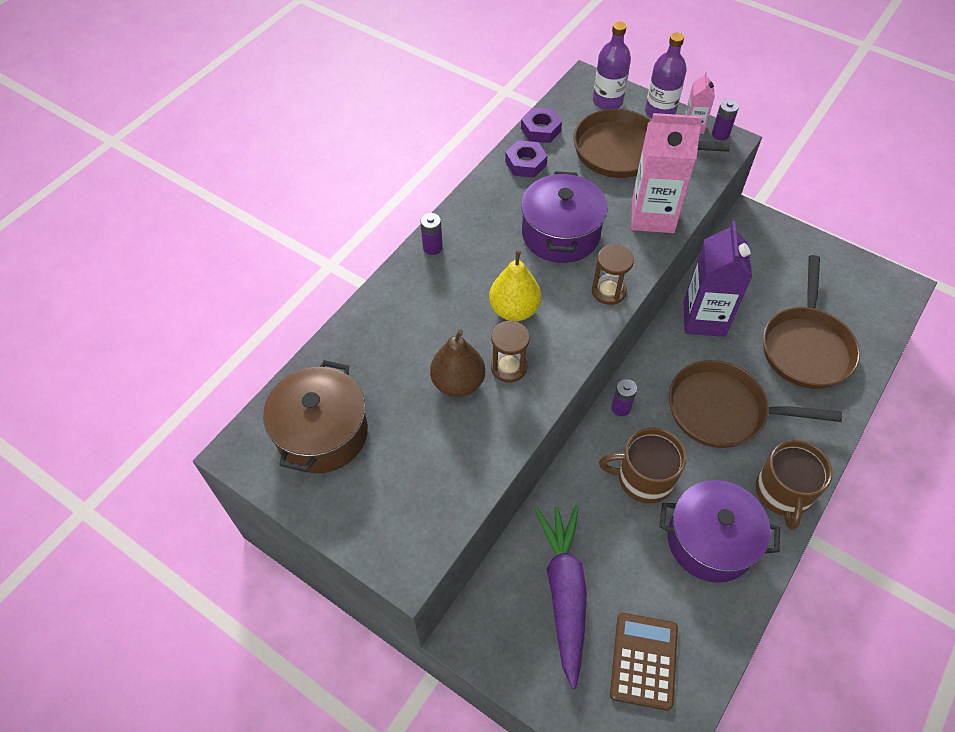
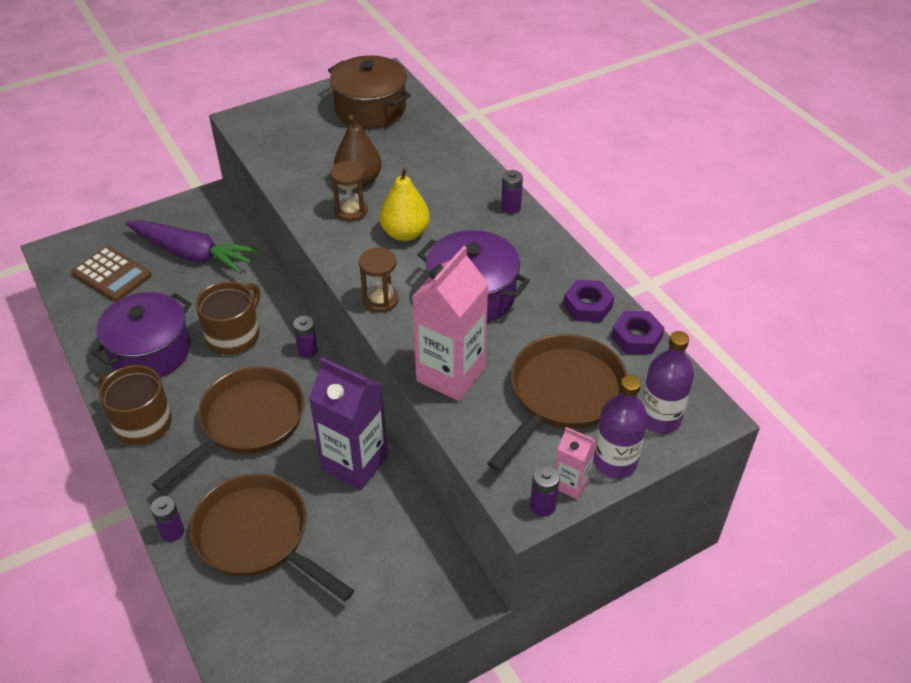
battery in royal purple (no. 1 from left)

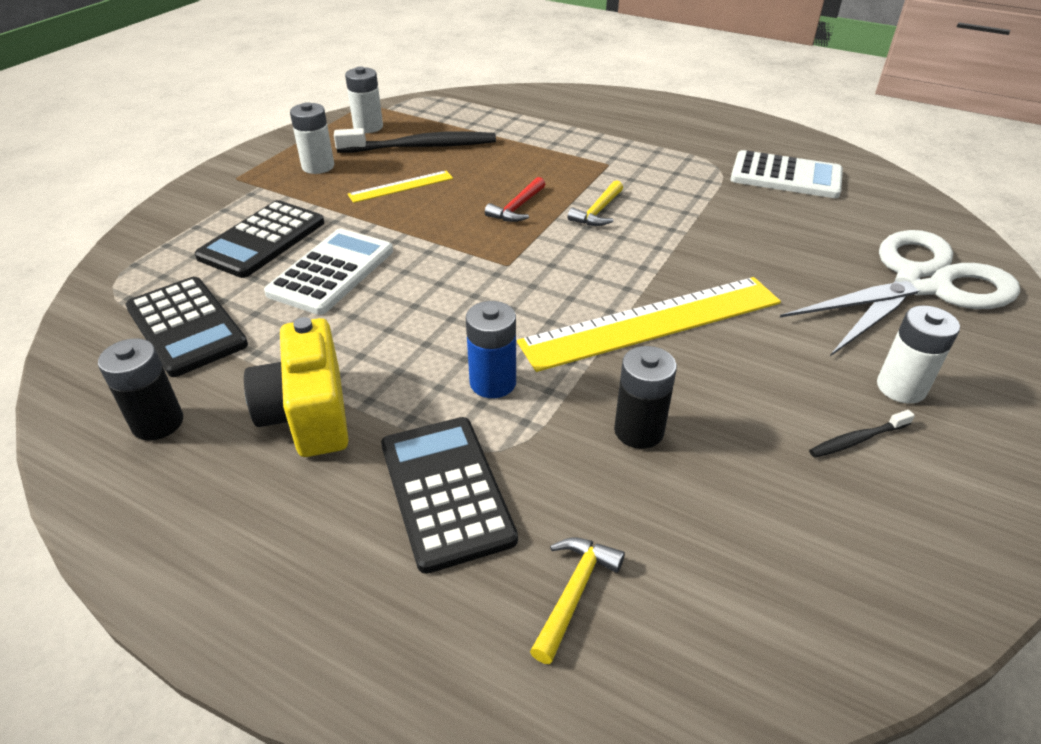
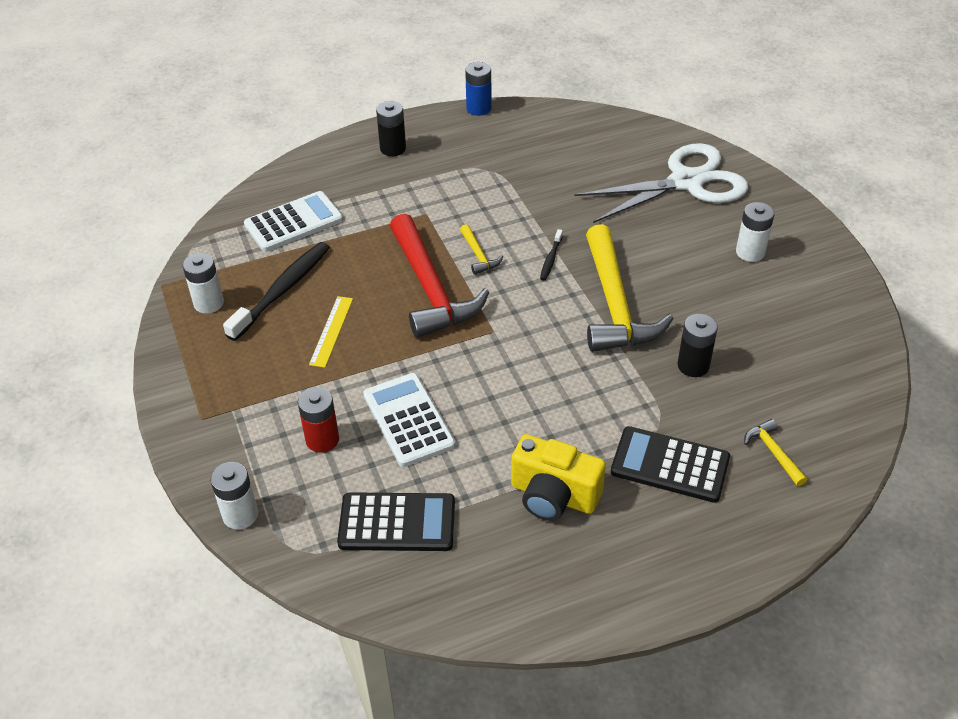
battery in jet-black (no. 1 from left)
battery in snow-white (no. 2 from left)
battery in blue
pocket calculator in snow-white (no. 1 from left)
toothbrush in jet-black (no. 2 from left)
battery in red
claw hammer in golden (no. 2 from left)
shears in snow-white
claw hammer in red

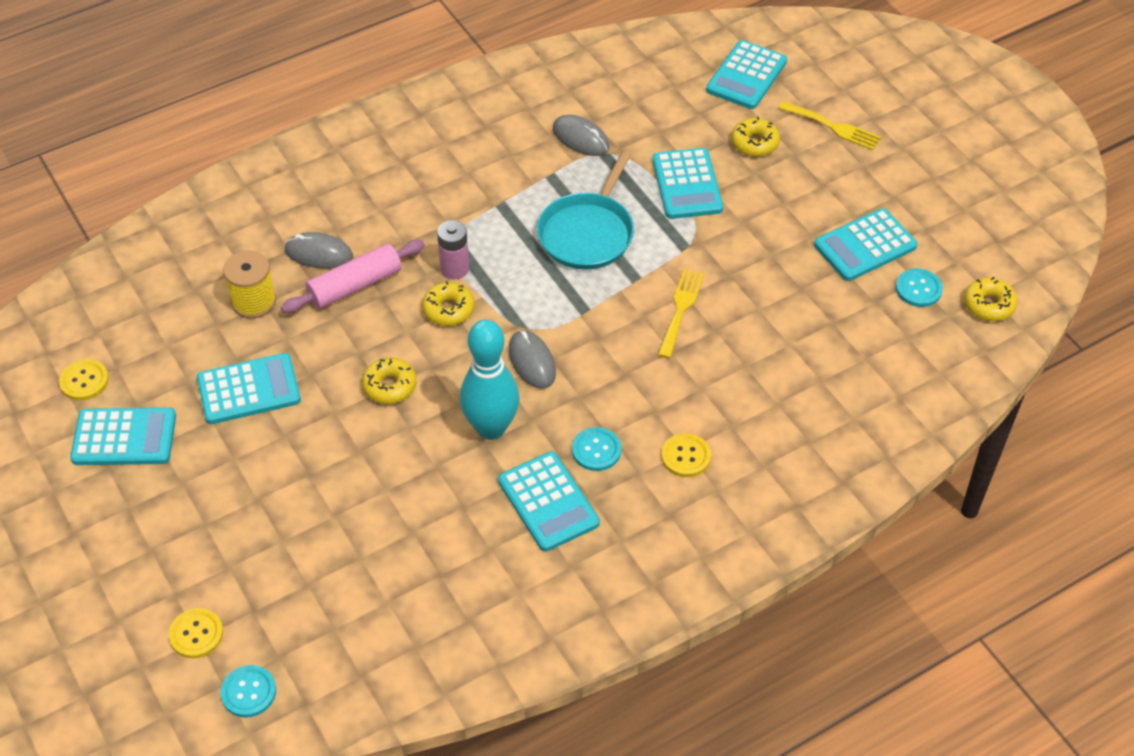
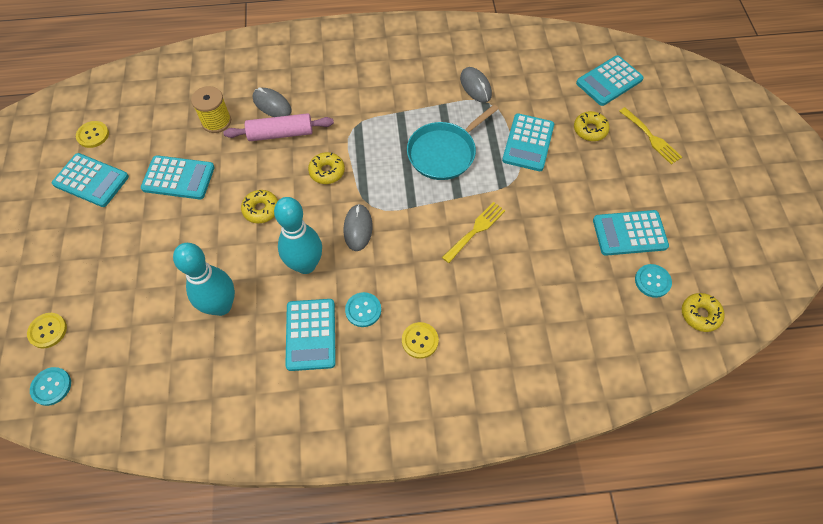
battery in pink
skittle in teal (no. 1 from left)

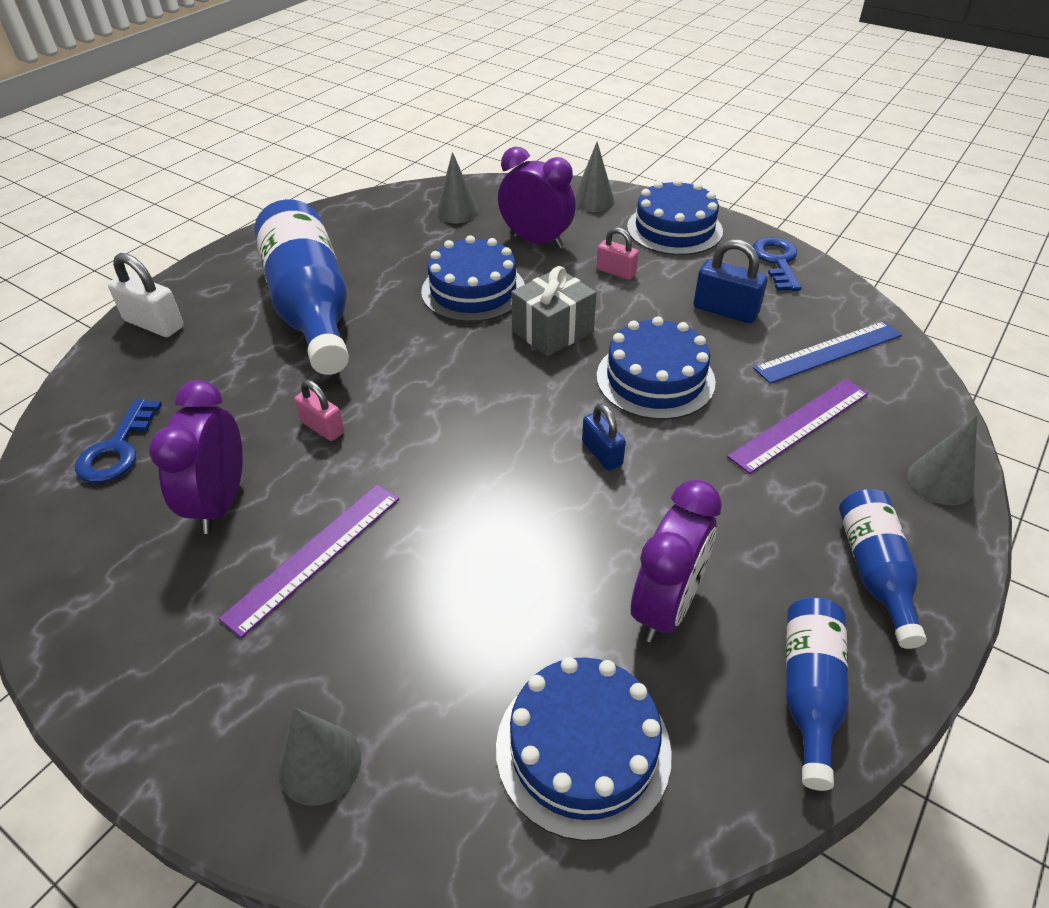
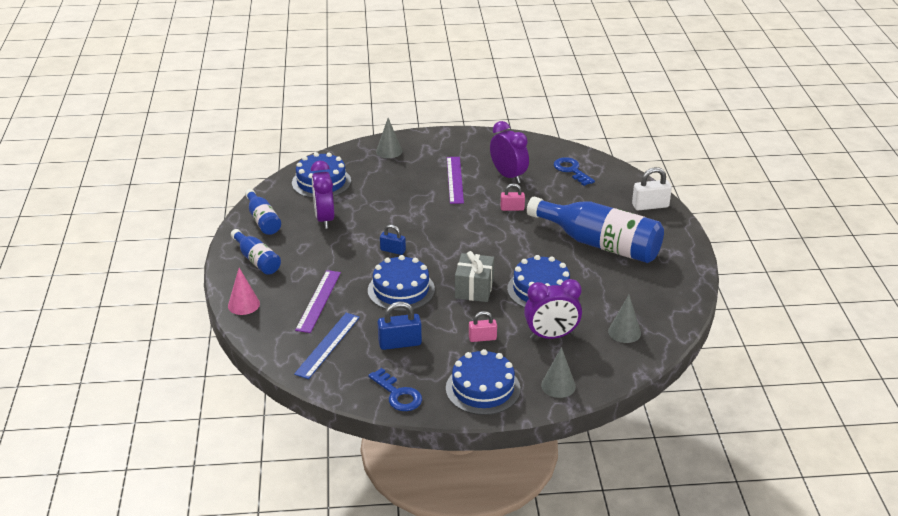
cone shape in pink

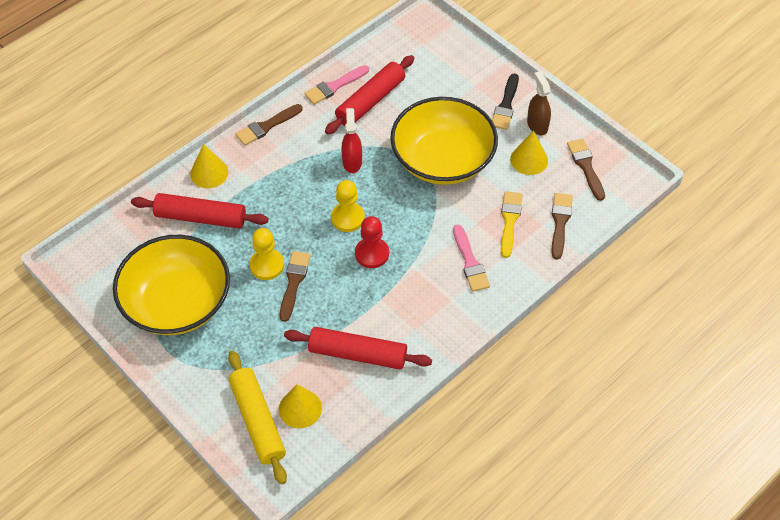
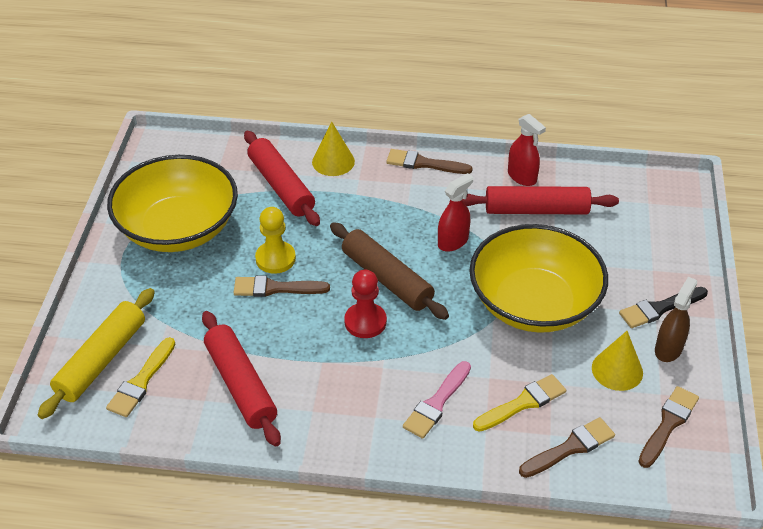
paintbrush in golden (no. 1 from left)
spray cleaner in red (no. 2 from left)
dough roller in brown
paintbrush in brown (no. 1 from left)

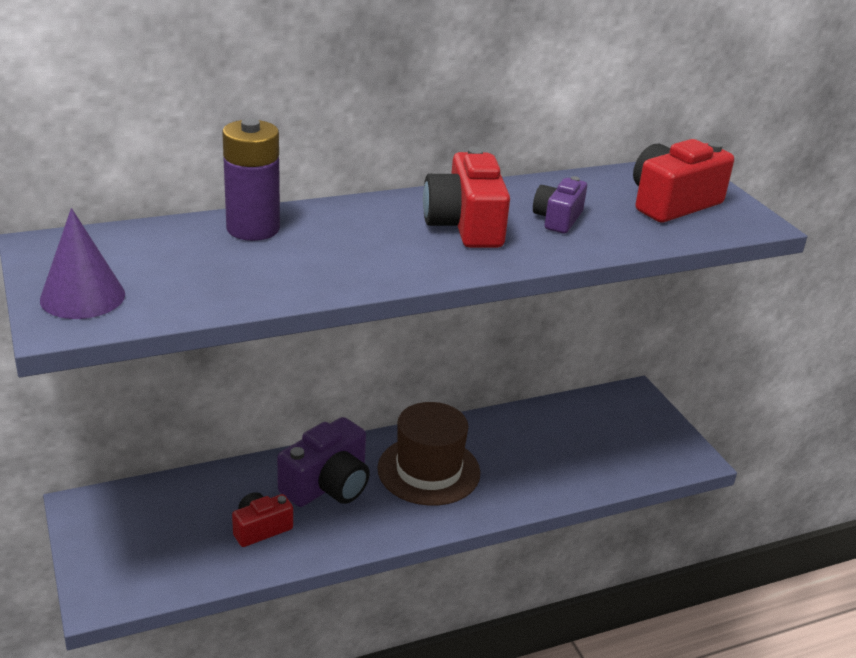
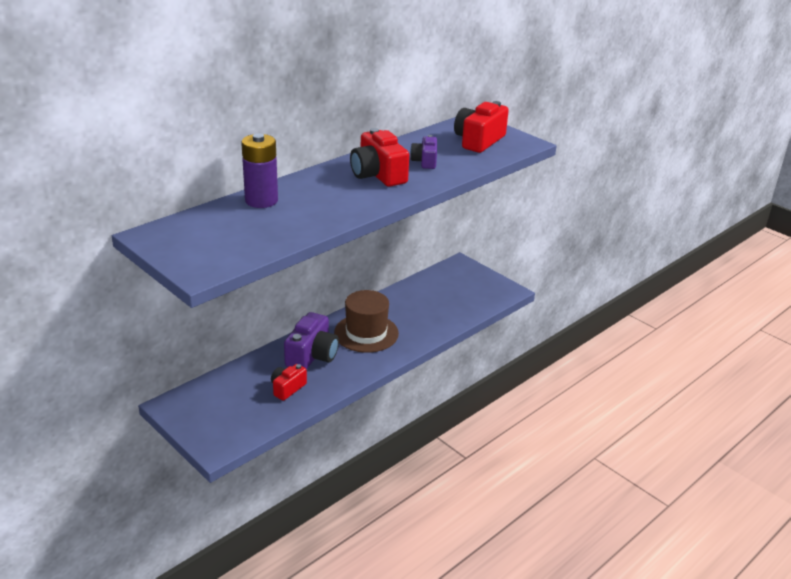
cone shape in royal purple

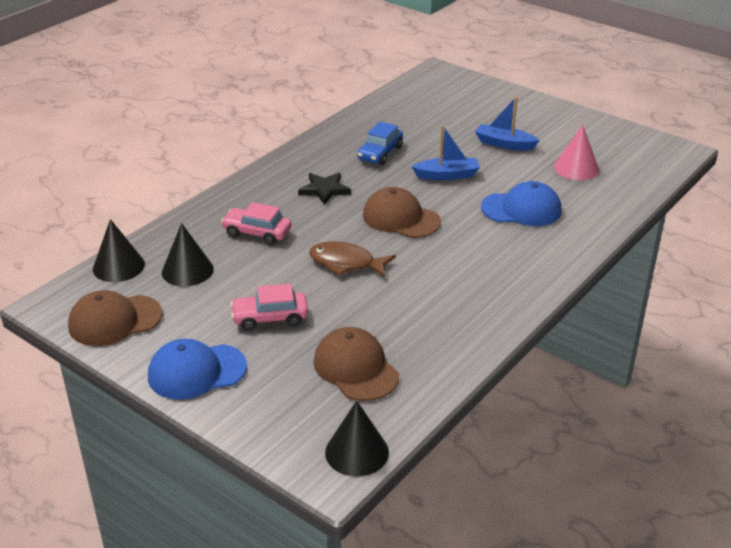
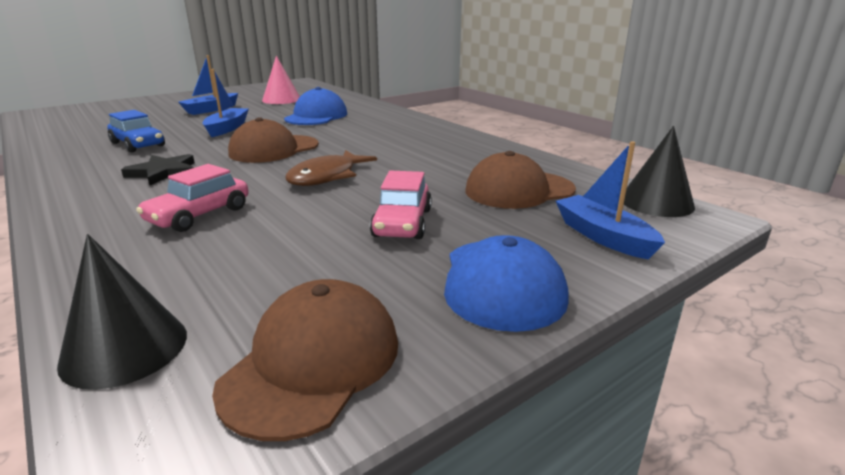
cone shape in jet-black (no. 2 from left in the first image)
sailboat in blue (no. 3 from left)
peaked cap in brown (no. 2 from left)

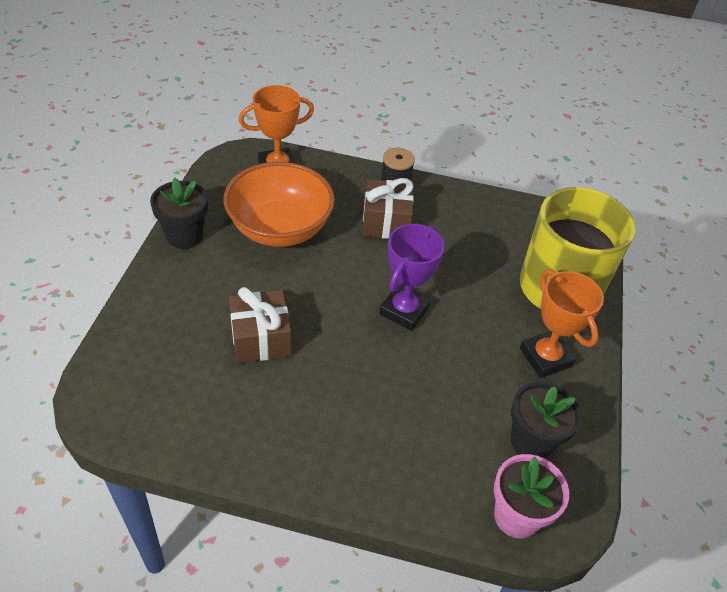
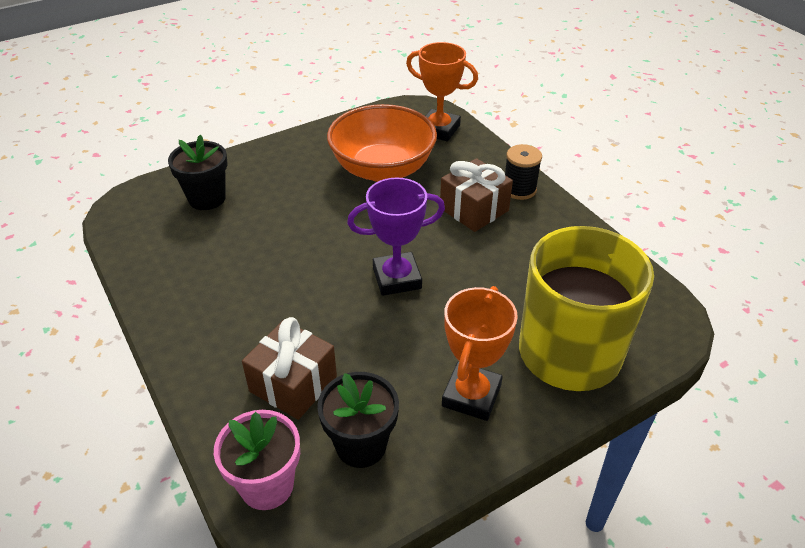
plant pot in jet-black (no. 1 from left)
wrapped gift in brown (no. 1 from left)

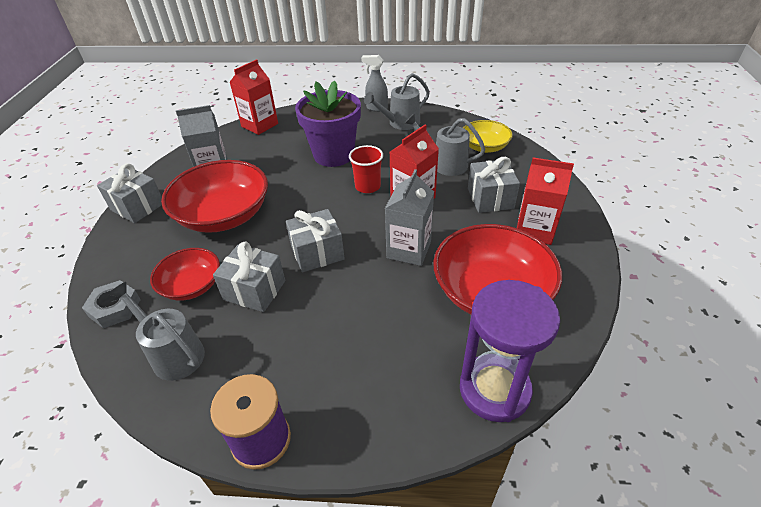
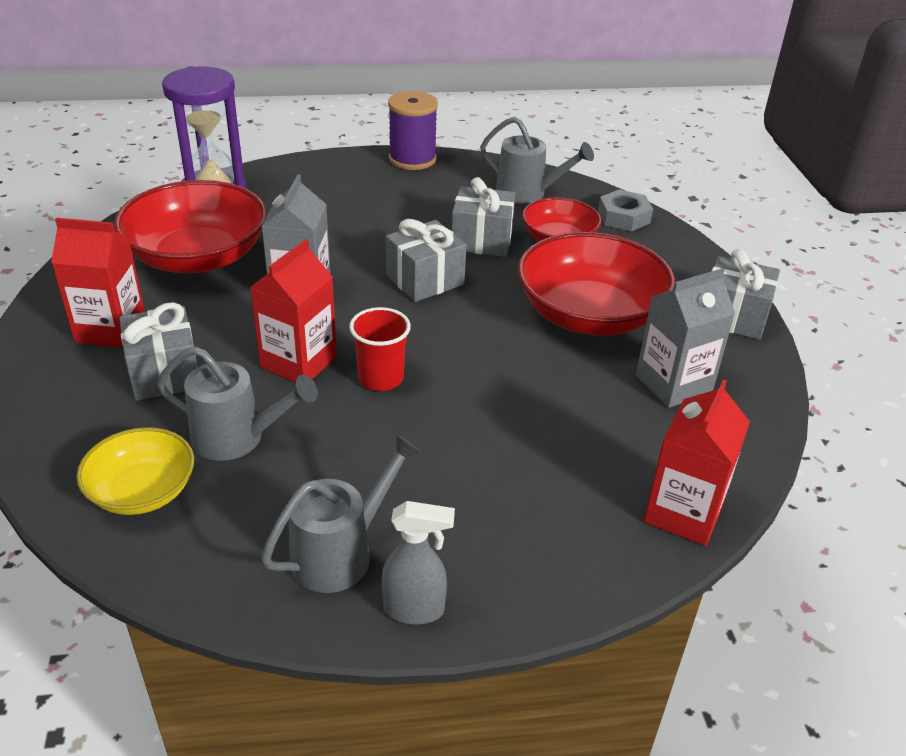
plant pot in royal purple

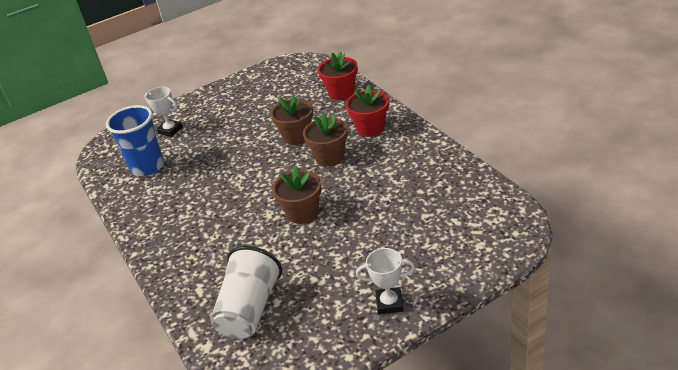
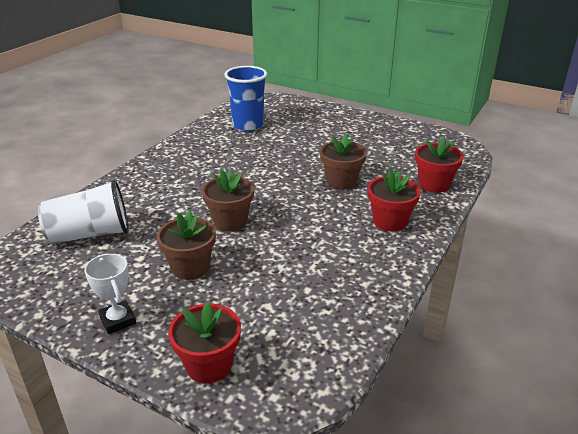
award cup in snow-white (no. 1 from left in the first image)
plant pot in red (no. 1 from left)
plant pot in brown (no. 1 from left)

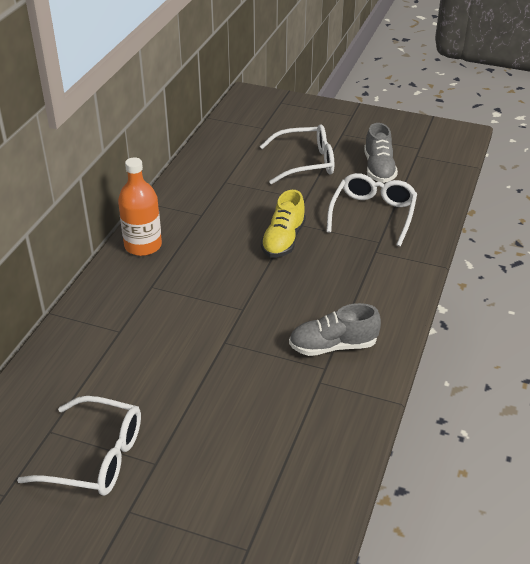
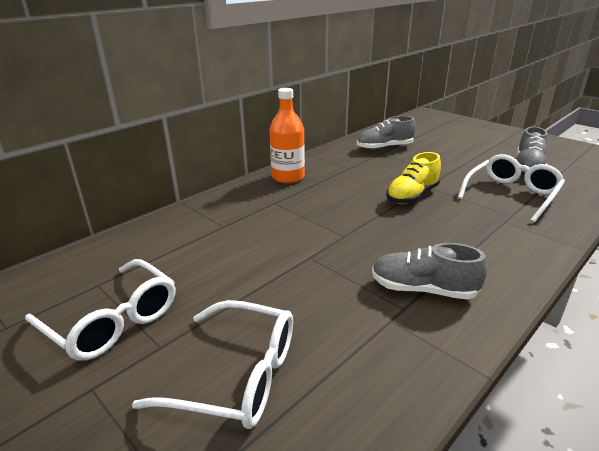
sneaker in gray (no. 1 from left)
spectacles in snow-white (no. 2 from left)

